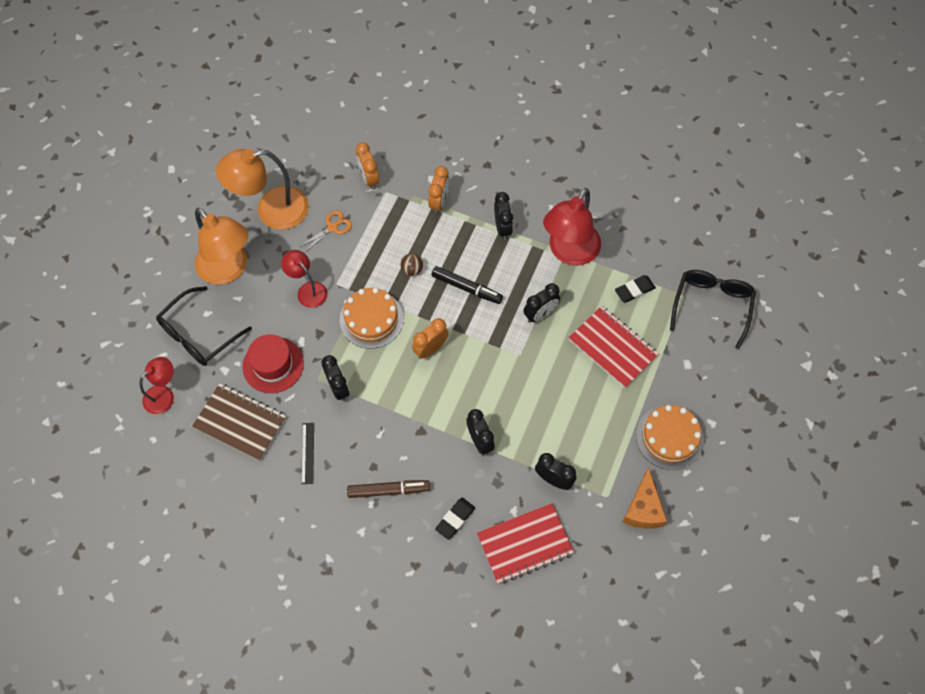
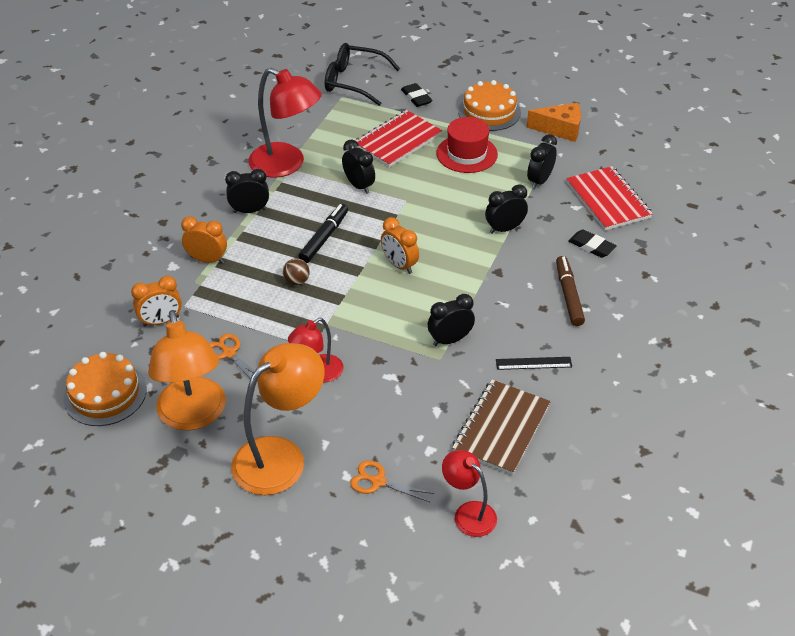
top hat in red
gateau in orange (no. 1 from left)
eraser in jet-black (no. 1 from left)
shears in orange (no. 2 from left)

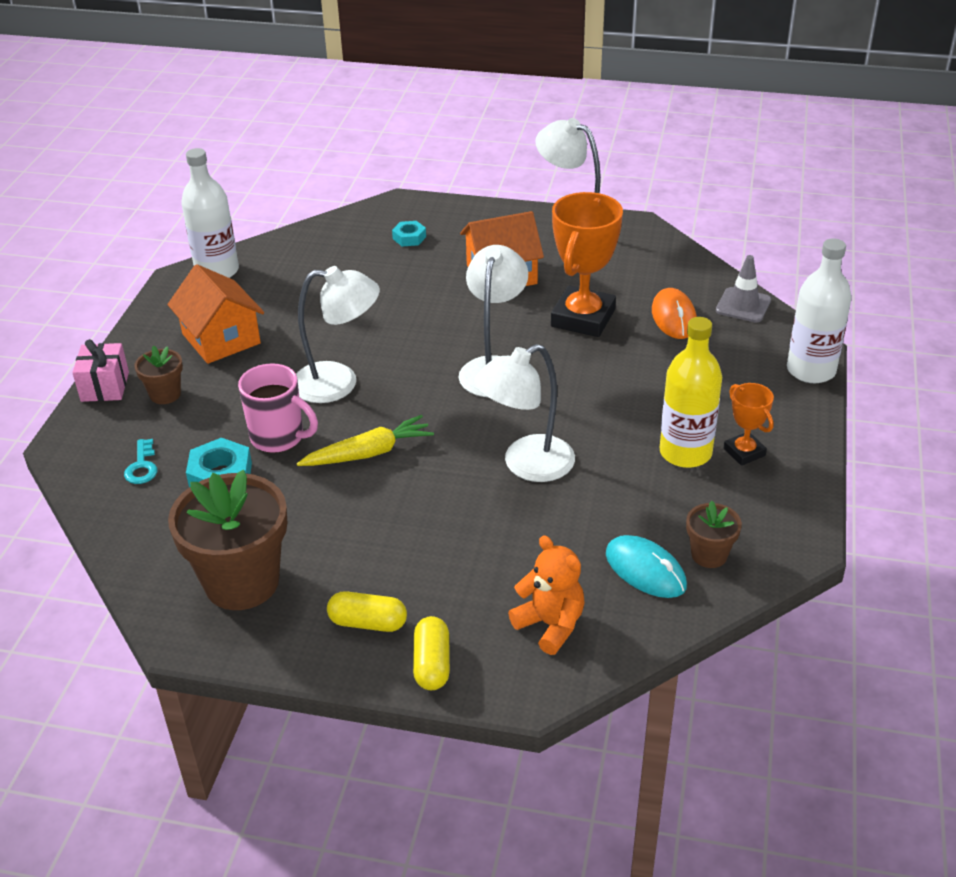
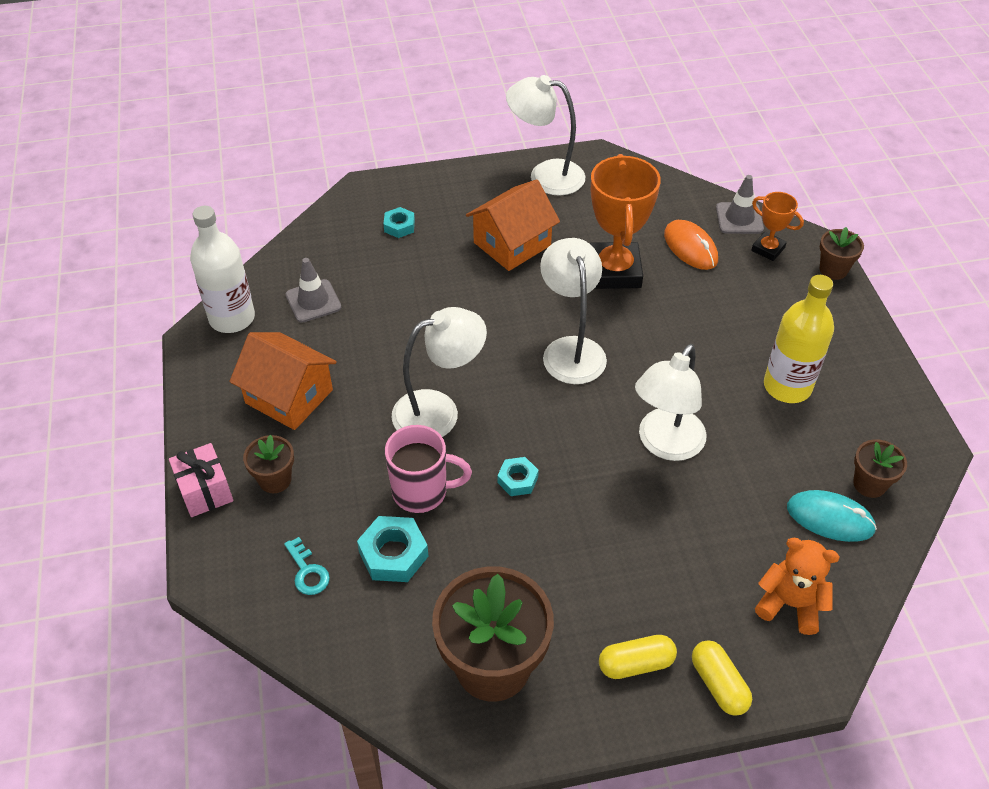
traffic cone in gray (no. 1 from left)
award cup in orange (no. 2 from left)
nut in teal (no. 3 from left)
plant pot in brown (no. 3 from left)

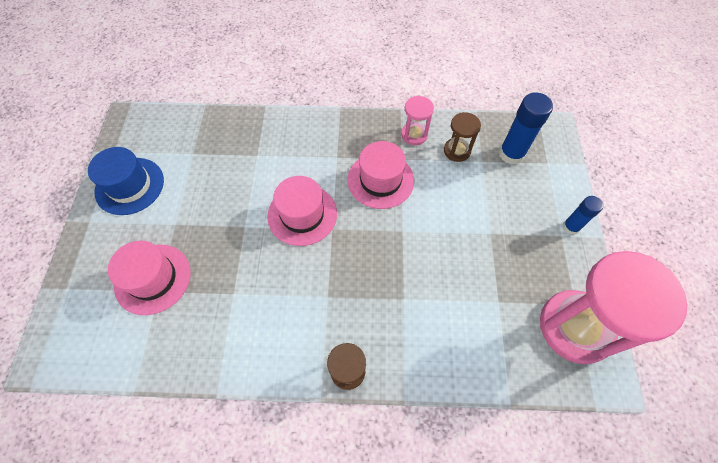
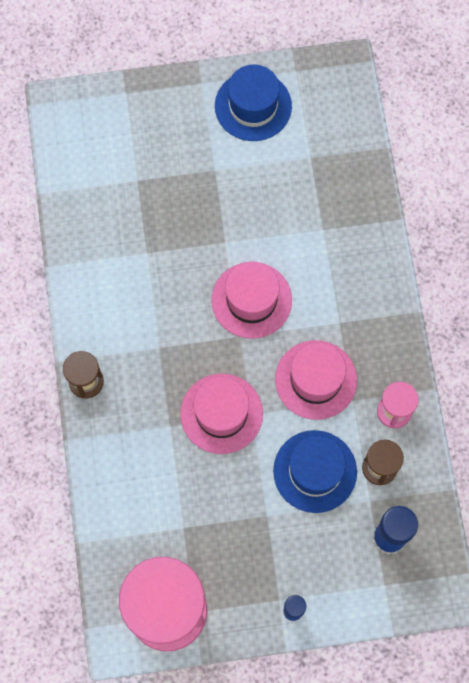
top hat in blue (no. 2 from left)
top hat in pink (no. 1 from left)

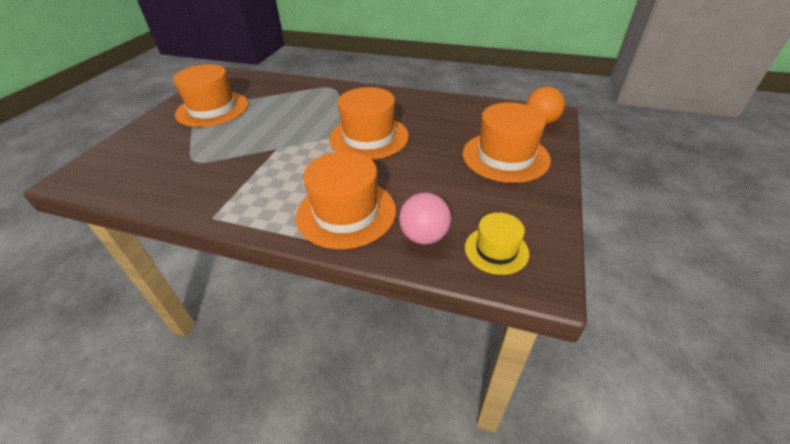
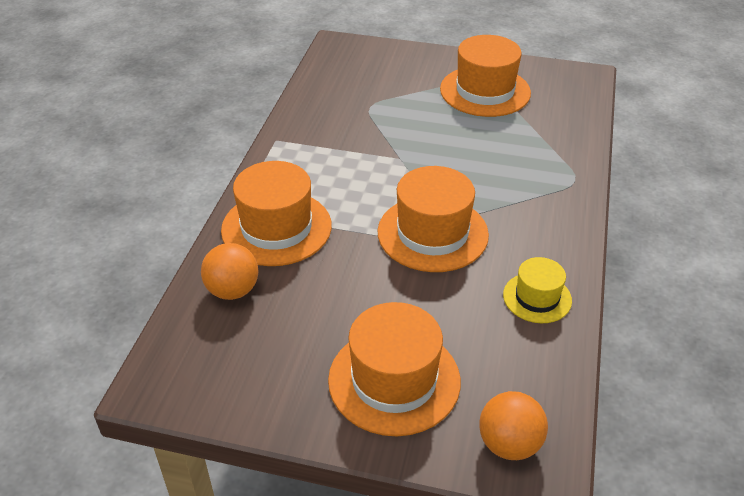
top hat in golden
play ball in orange (no. 1 from left)

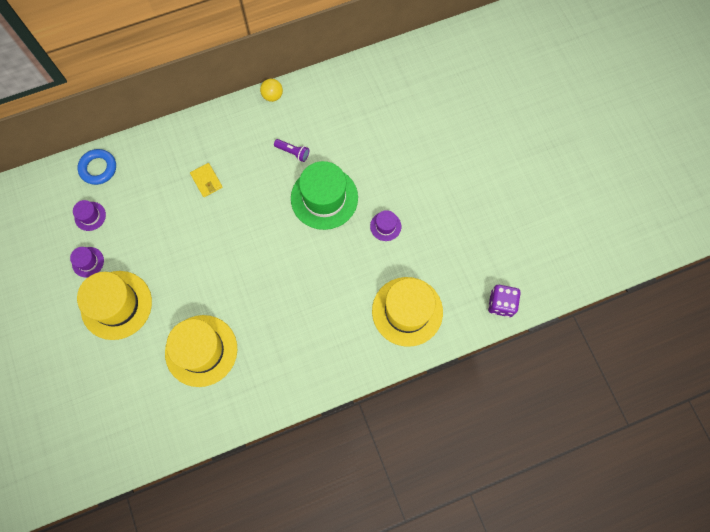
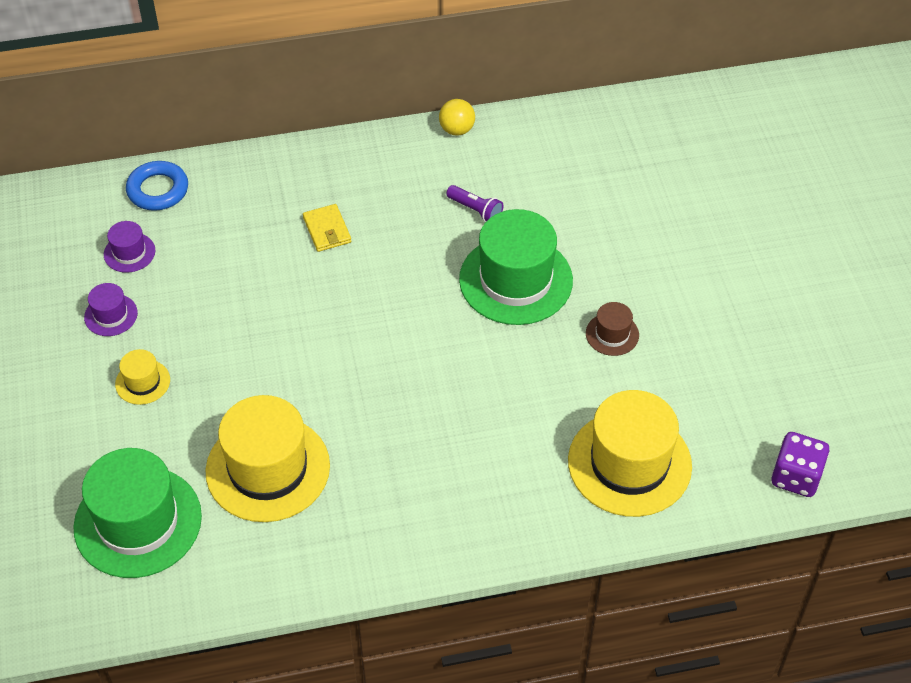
top hat in emerald (no. 1 from left)
top hat in brown
top hat in golden (no. 1 from left)

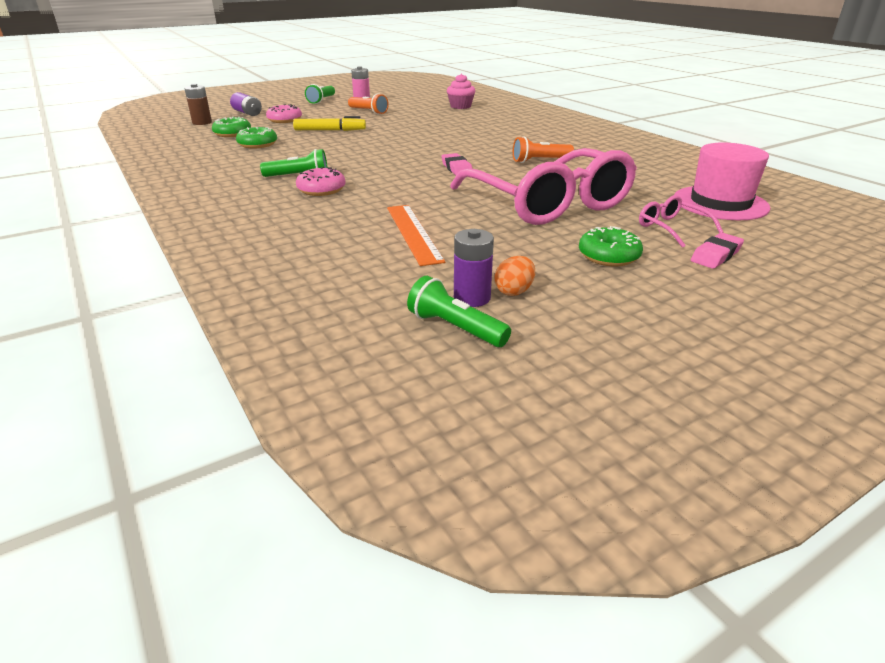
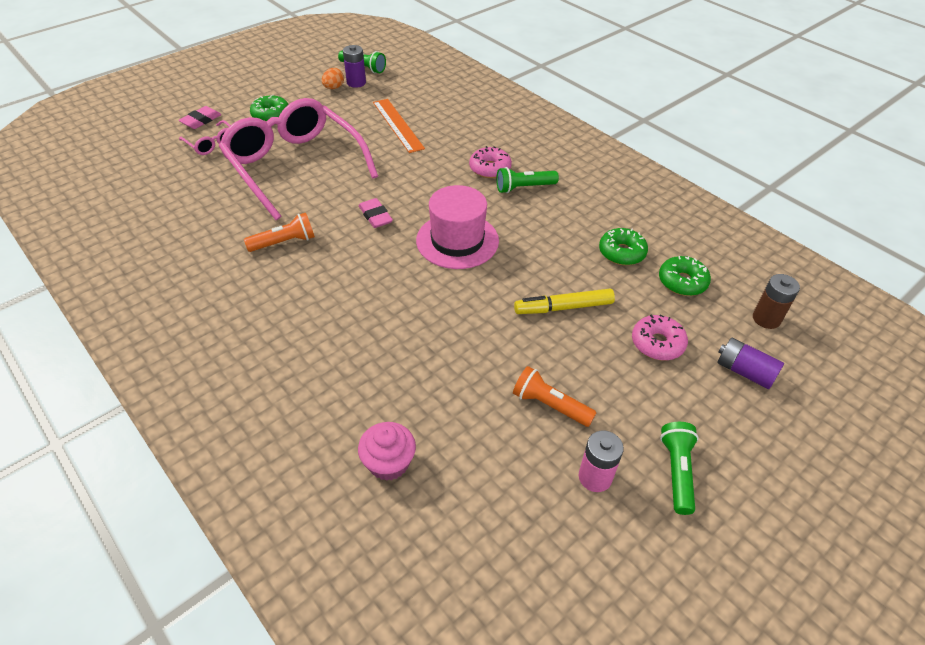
top hat in pink

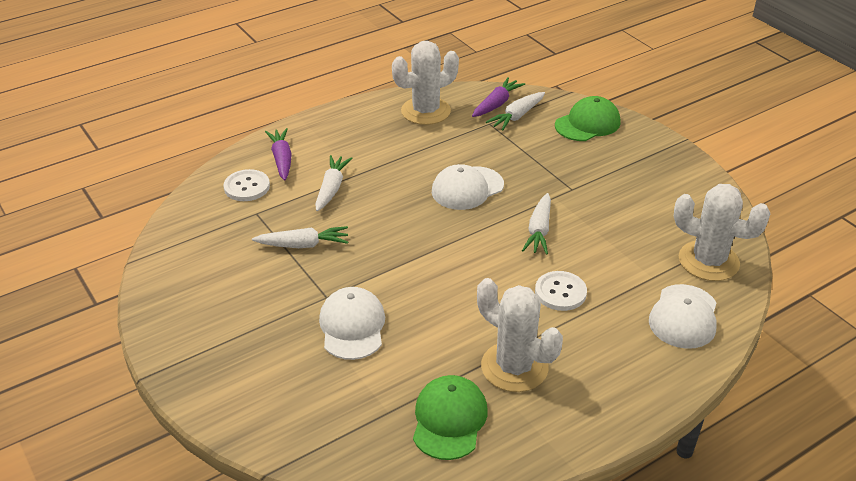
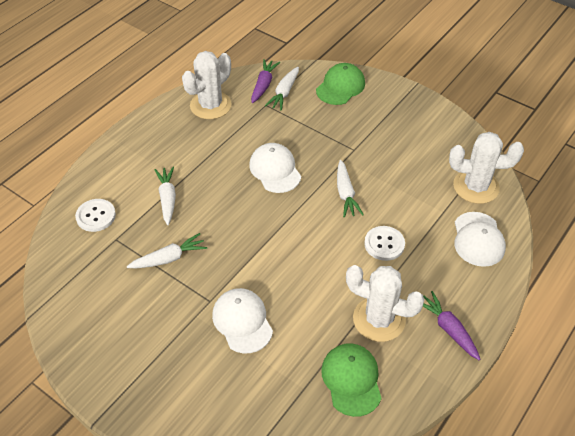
carrot in royal purple (no. 2 from left)
peaked cap in snow-white (no. 2 from left)

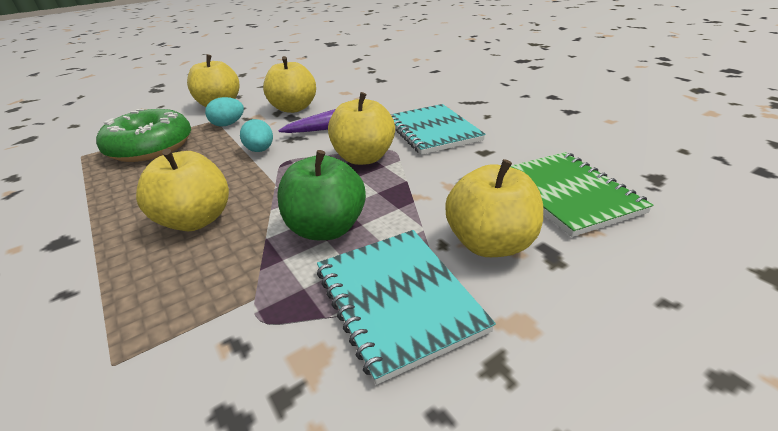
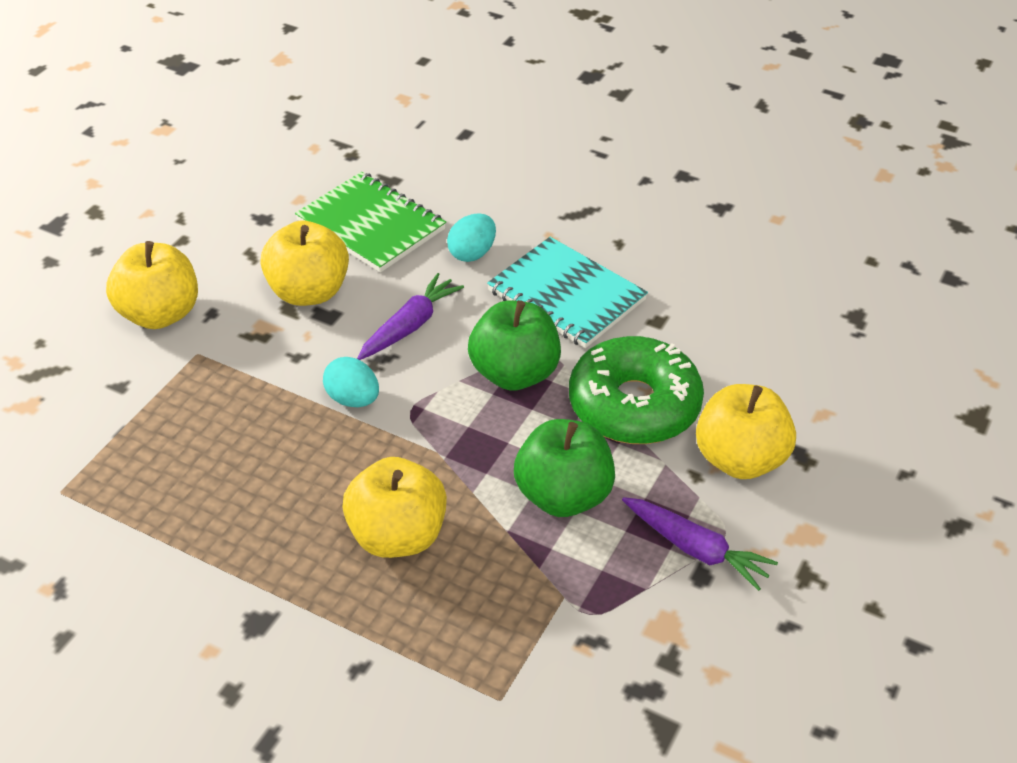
donut in emerald
toy egg in teal (no. 2 from left)
exercise book in emerald
carrot in royal purple (no. 2 from left)
apple fruit in emerald (no. 1 from left)

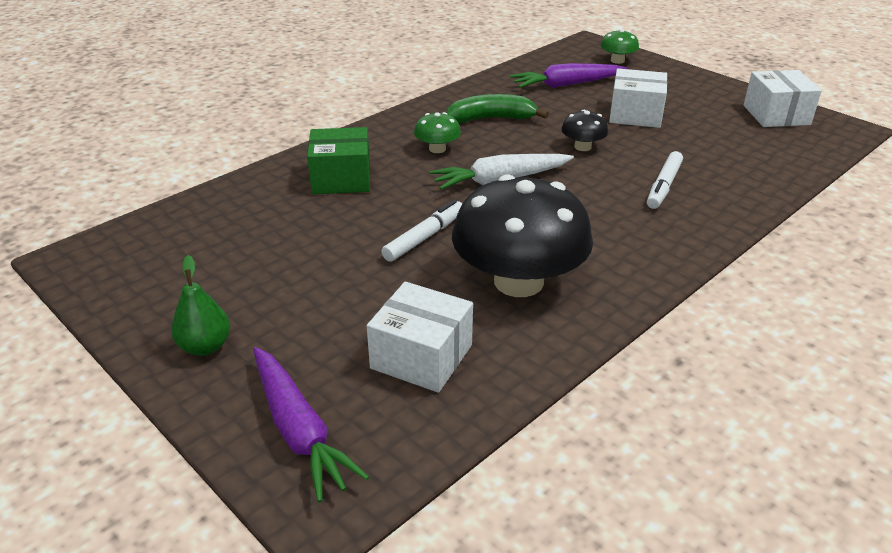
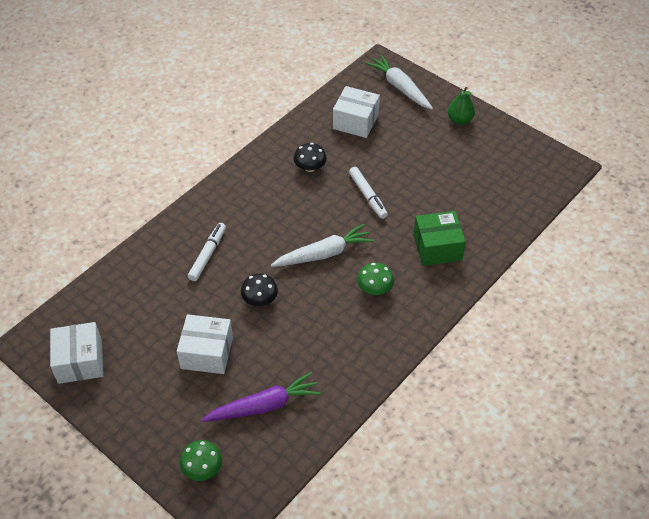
banana fruit in emerald
carrot in snow-white (no. 2 from left)
marker in snow-white (no. 2 from left)
toadstool in jet-black (no. 2 from left)

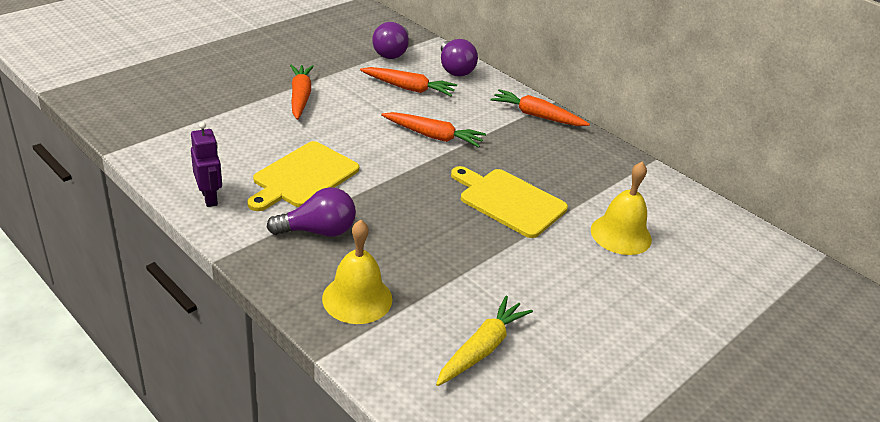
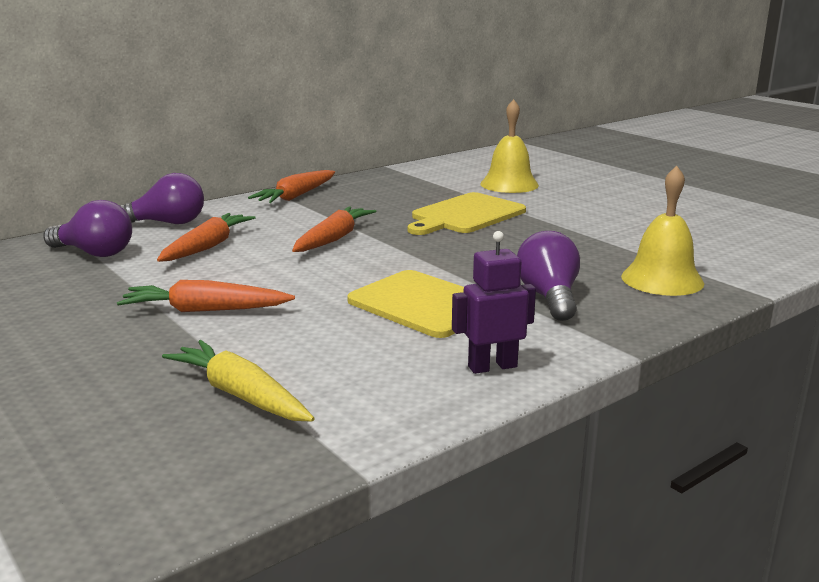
carrot in golden

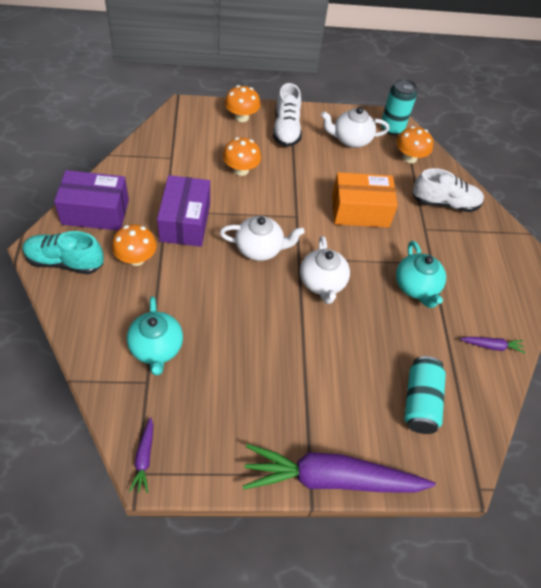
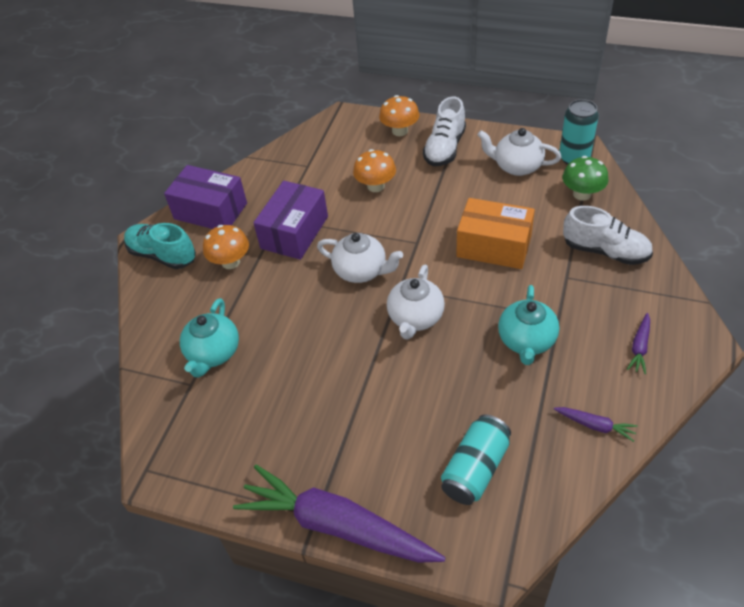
carrot in royal purple (no. 3 from left)
toadstool in emerald

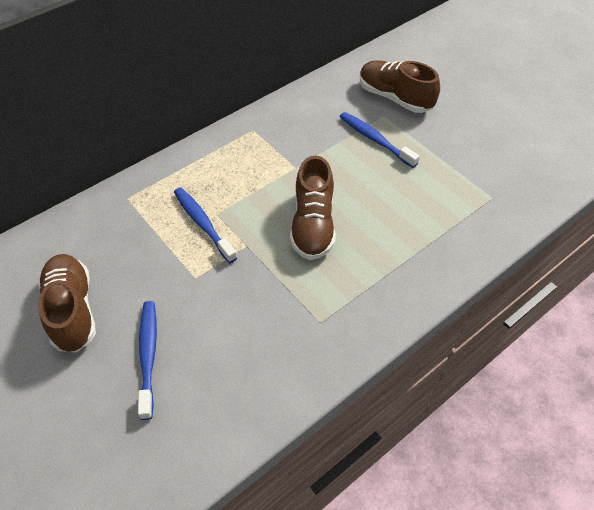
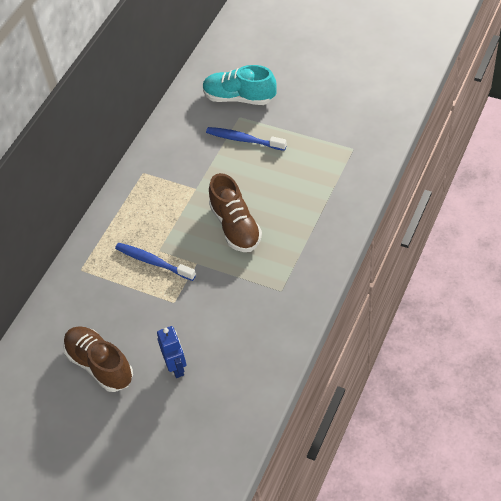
toy robot in blue
sneaker in teal

